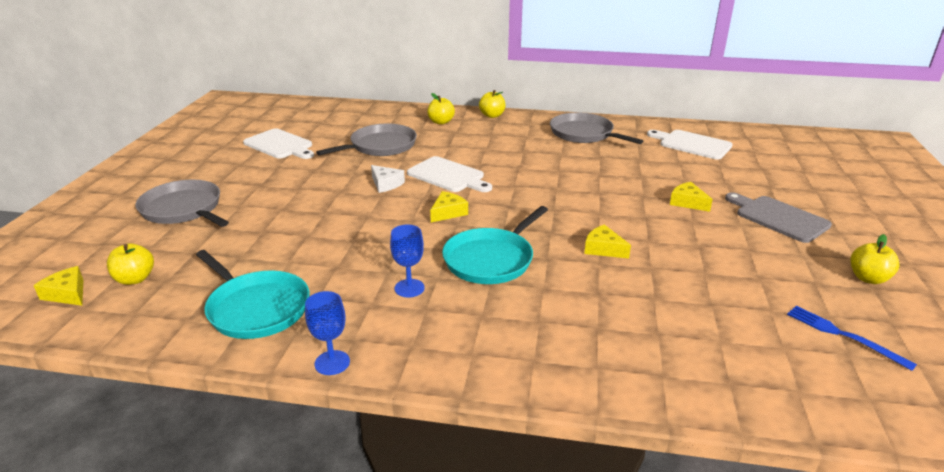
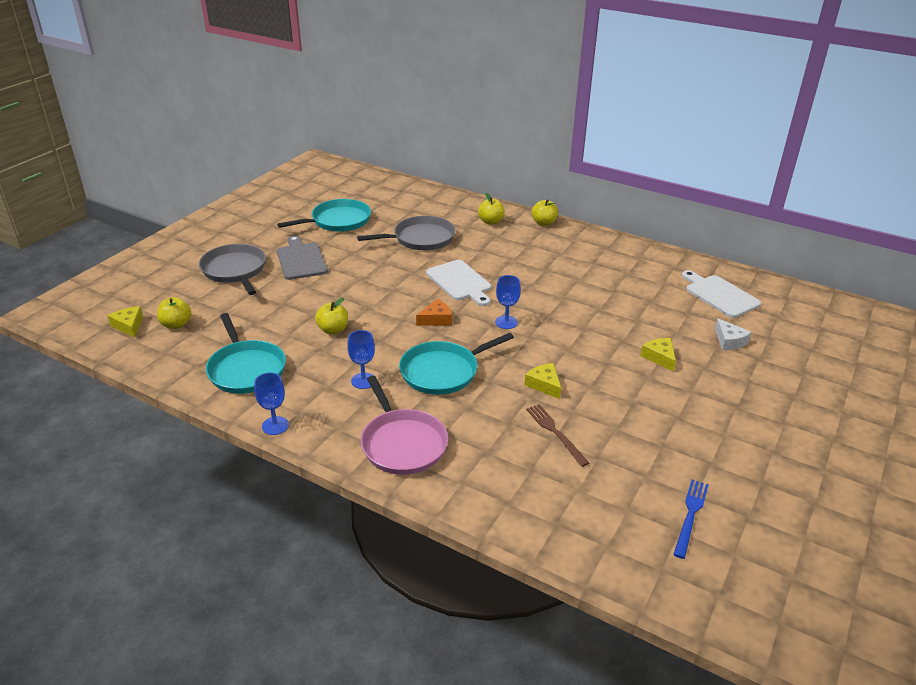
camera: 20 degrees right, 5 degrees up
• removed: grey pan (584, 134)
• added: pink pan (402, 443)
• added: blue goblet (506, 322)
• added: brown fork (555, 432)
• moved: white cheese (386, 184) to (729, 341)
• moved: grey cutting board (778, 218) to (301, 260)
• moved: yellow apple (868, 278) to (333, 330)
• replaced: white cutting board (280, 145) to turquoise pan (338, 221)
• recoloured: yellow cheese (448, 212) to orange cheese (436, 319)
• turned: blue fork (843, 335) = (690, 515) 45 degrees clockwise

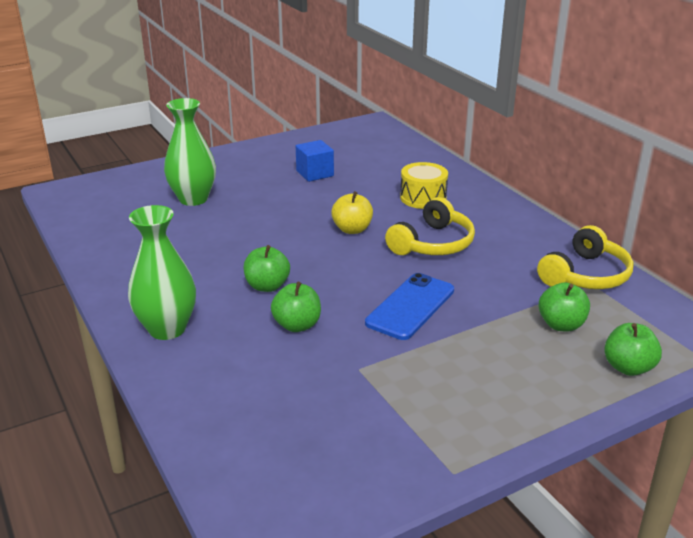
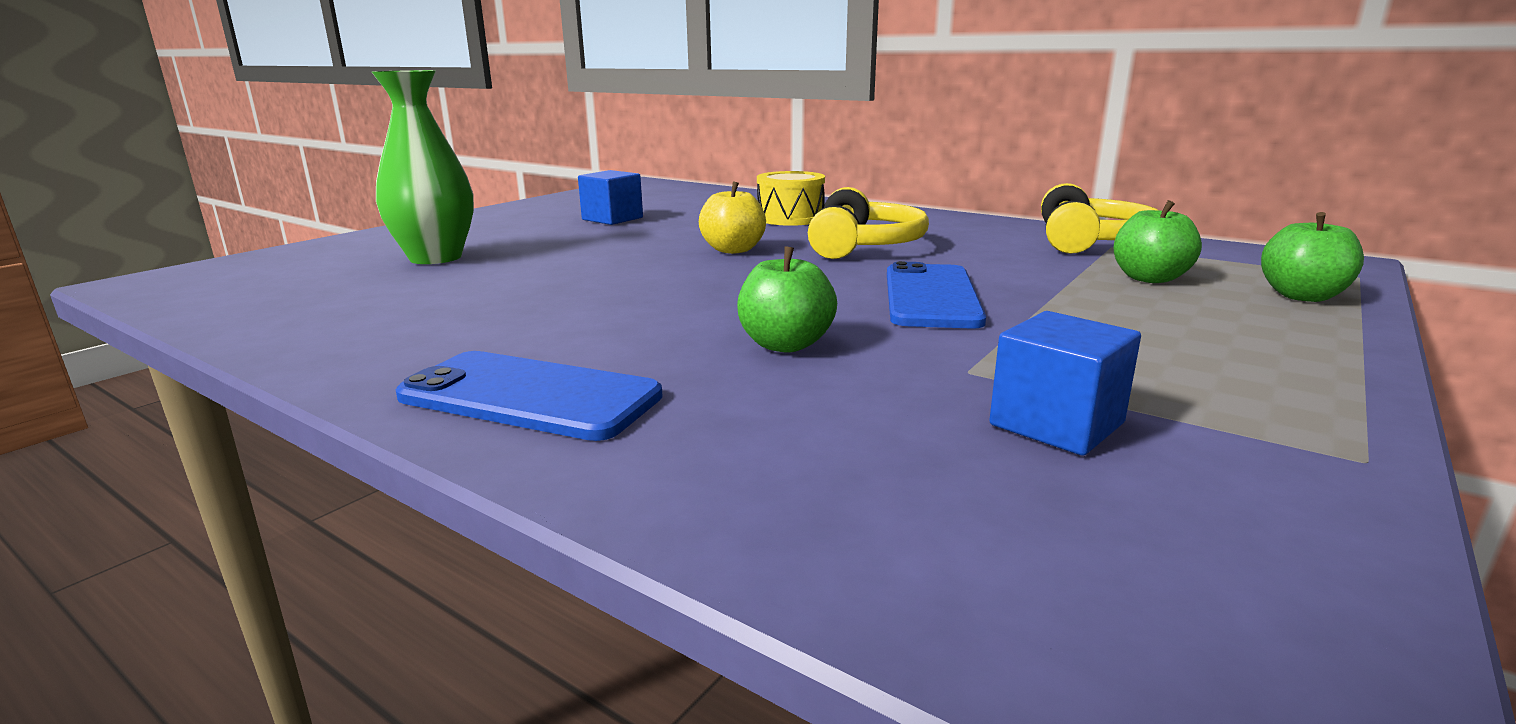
camera: 25 degrees left, 10 degrees down
• removed: green apple (267, 286)
• added: blue cube (1056, 424)
• replaced: green vase (167, 329) to blue phone (530, 396)

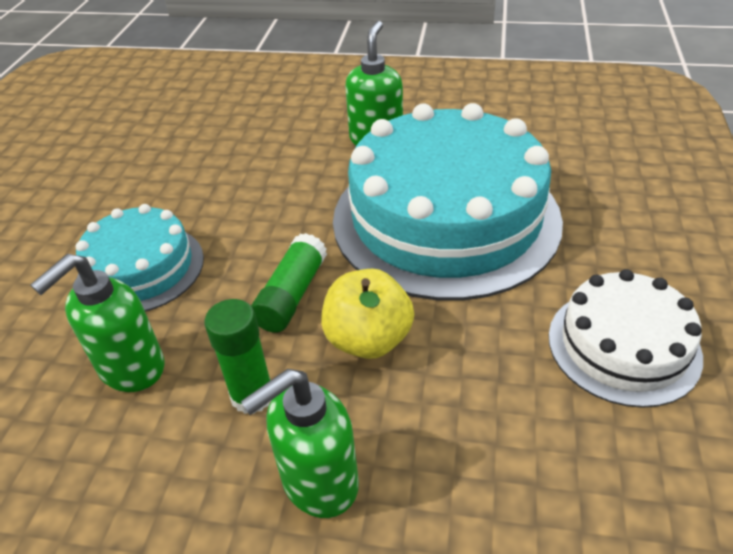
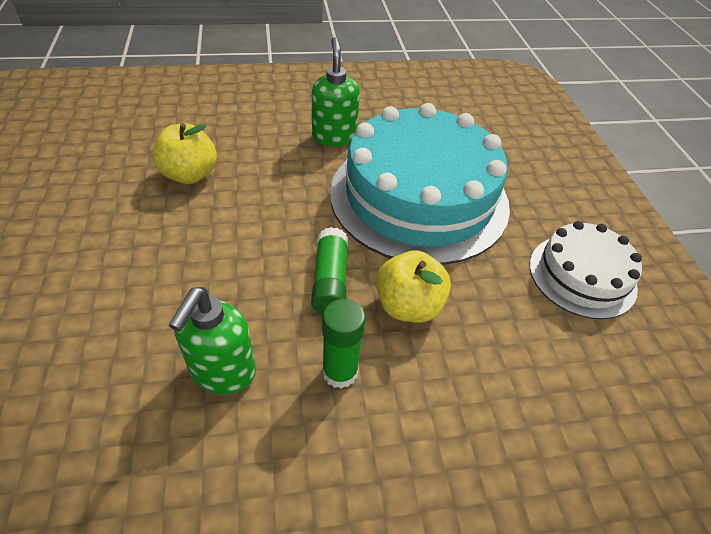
camera: 25 degrees left, 5 degrees up
• removed: turquoise cake (141, 268)
• removed: green soap dispenser (318, 482)
• added: yellow apple (190, 175)

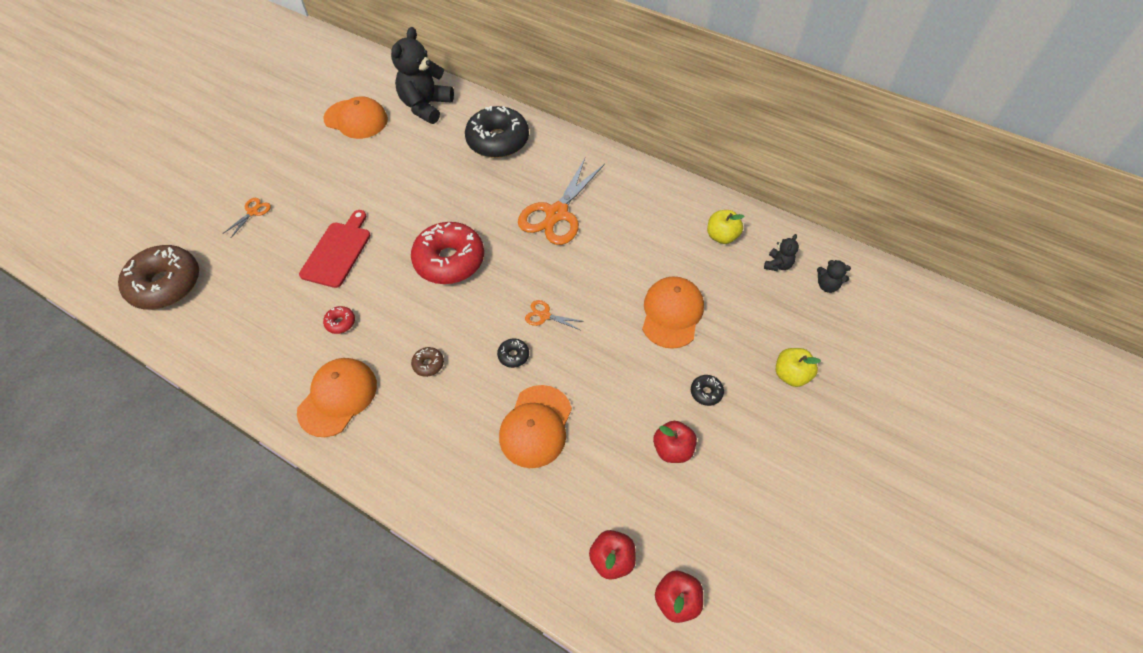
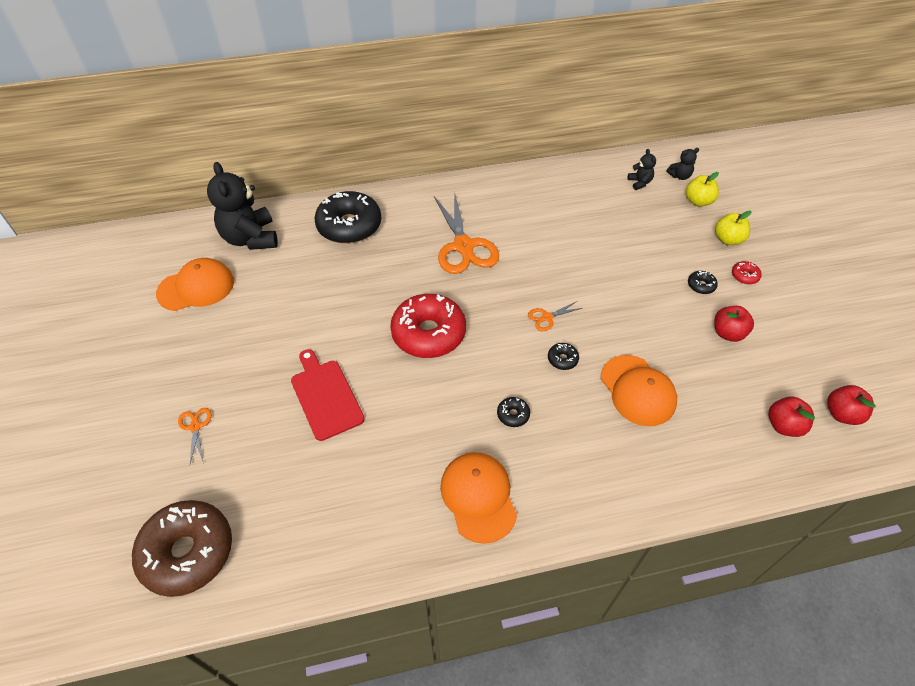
camera: 45 degrees left, 5 degrees down
• removed: orange cap (672, 313)
• moved: red donut (340, 322) to (744, 276)
• moved: yellow apple (721, 236) to (698, 201)
• recoloured: brown donut (428, 364) to black donut (513, 415)

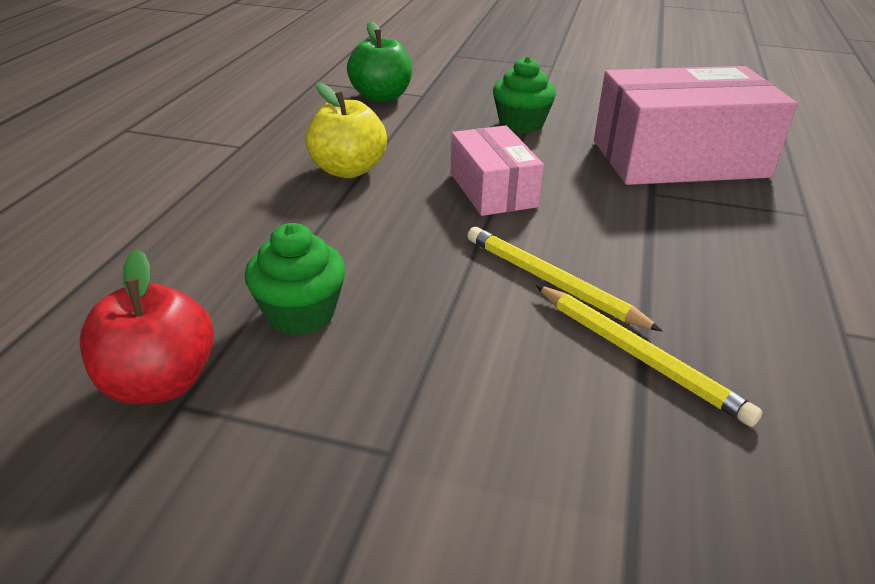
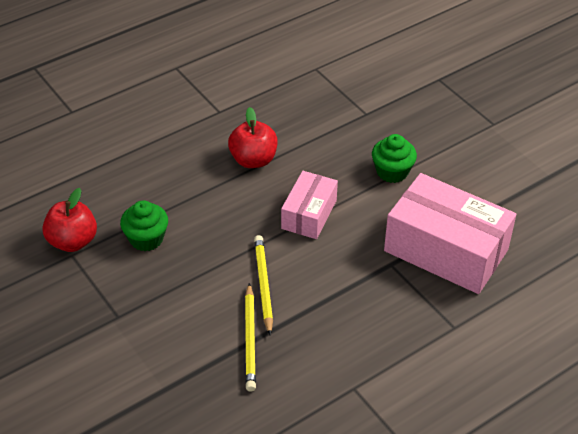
camera: 40 degrees right, 10 degrees up
• removed: green apple (381, 97)
• recoloured: yellow apple (348, 170) to red apple (253, 160)

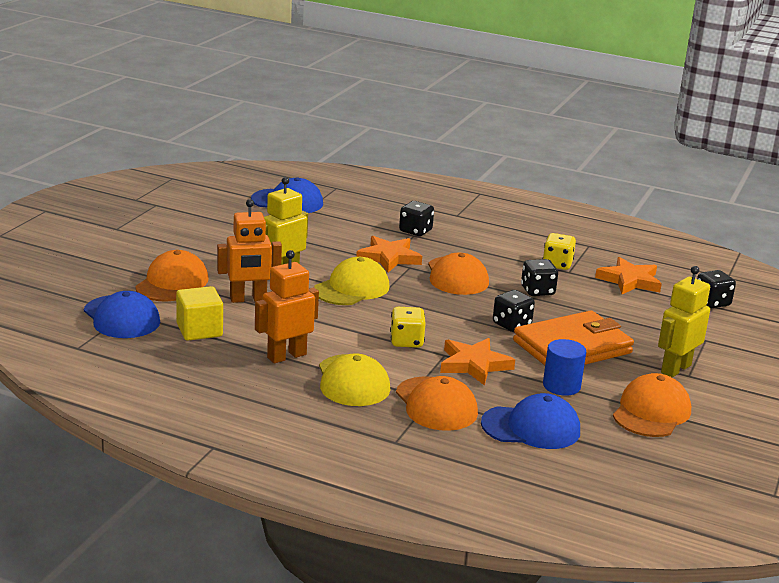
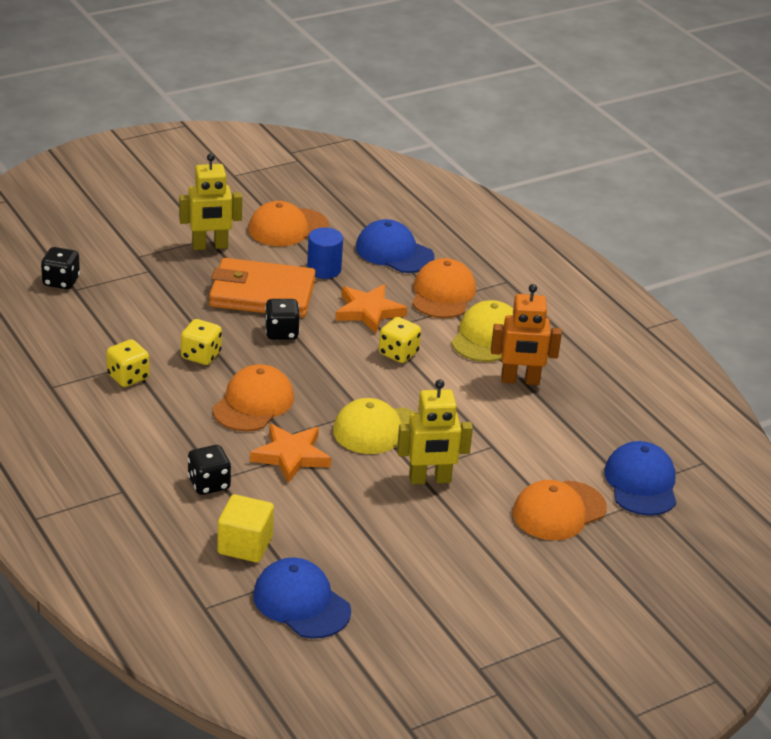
camera: 145 degrees left, 10 degrees up
• removed: orange robot (248, 299)
• removed: orange star (629, 280)
• moved: yellow cube (199, 330) to (245, 545)
• recoloured: black dice (537, 291) to yellow dice (201, 355)

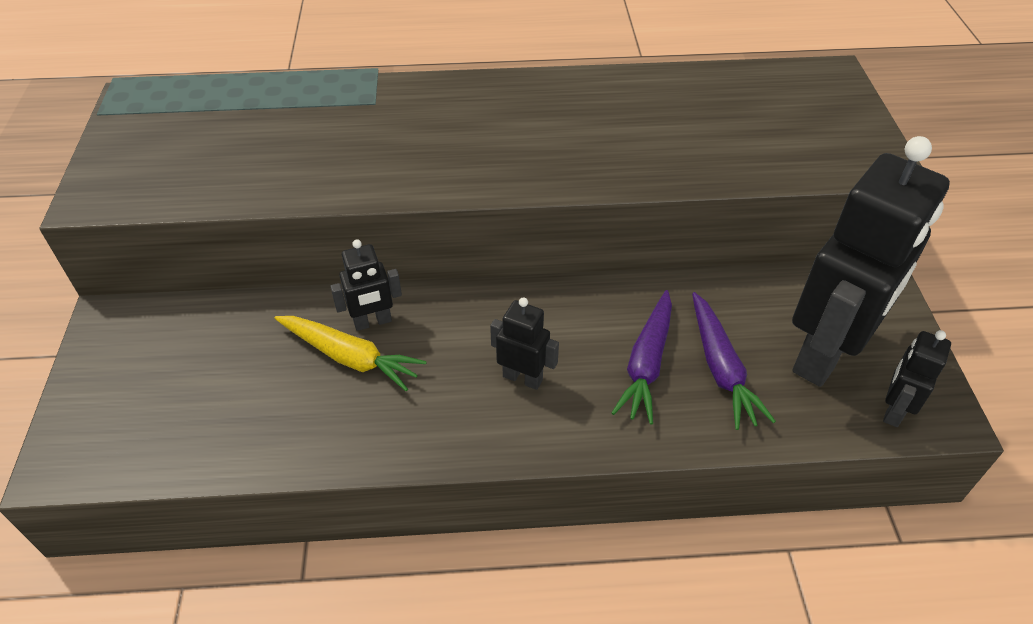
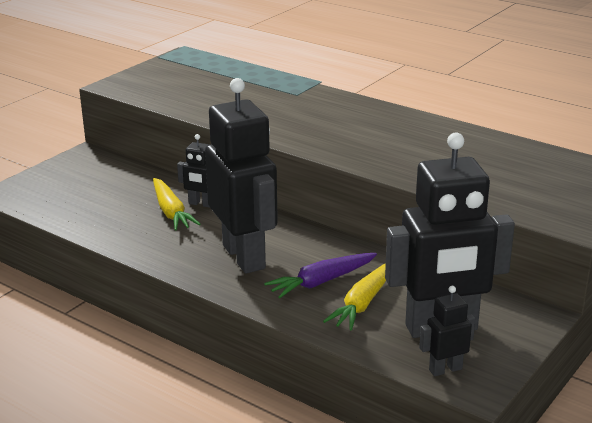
camera: 40 degrees right, 20 degrees down
• recoloured: purple carrot (720, 368) to yellow carrot (363, 303)
• resized: black robot (522, 378) = (244, 257) x2.27

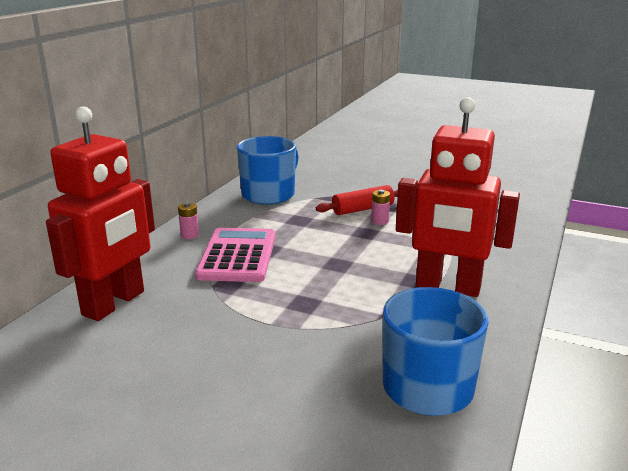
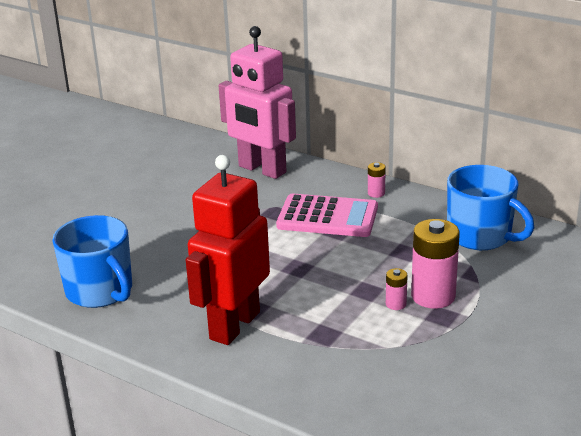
camera: 100 degrees right, 5 degrees up
• replaced: red rolling pin (363, 209) to pink battery (433, 296)
• recoloured: red robot (114, 303) to pink robot (262, 169)

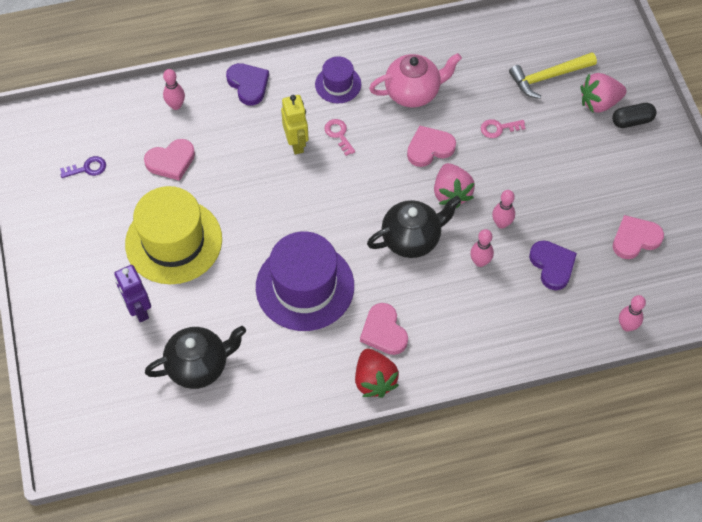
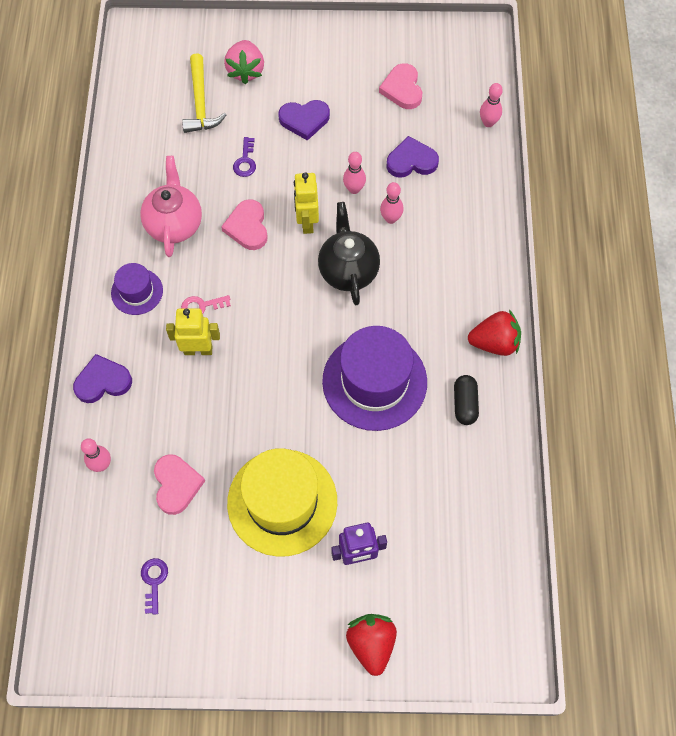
camera: 75 degrees left, 5 degrees up
• removed: black teapot (199, 366)
• removed: pink heart (384, 331)
• added: purple heart (304, 120)
• added: red strawberry (371, 644)
• moved: black capsule (632, 121) to (465, 404)
• replaced: pink strawberry (451, 193) to yellow robot (307, 222)
• recoloured: pink key (498, 128) to purple key (245, 161)

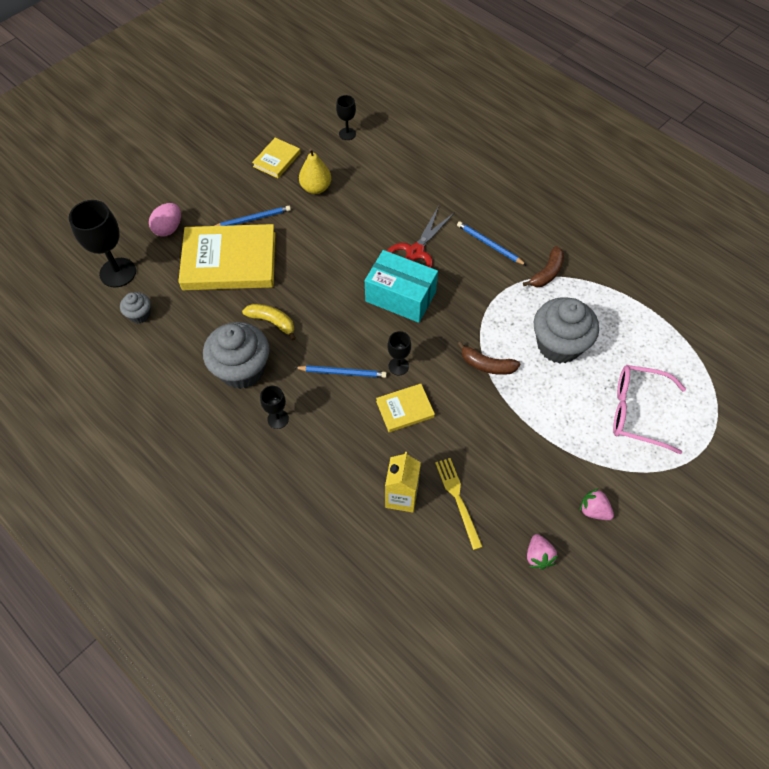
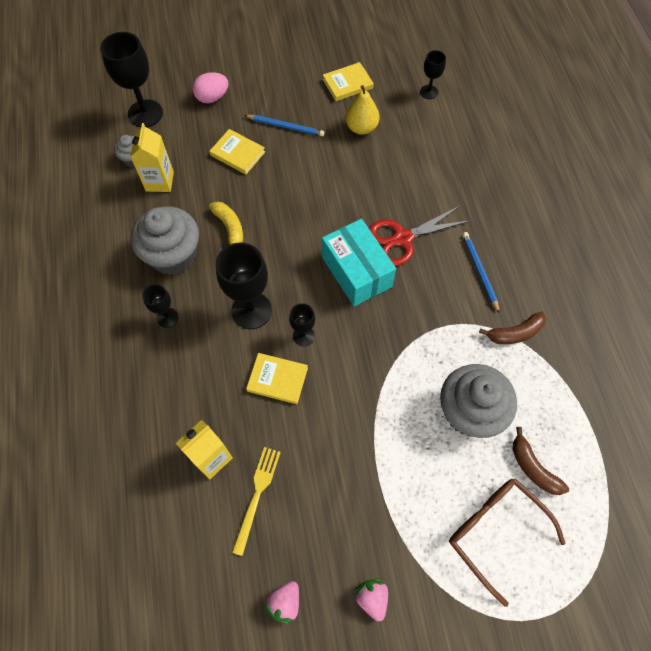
camera: 35 degrees right, 5 degrees up
• added: yellow carton (159, 181)
• moved: brown banana (487, 365) to (533, 467)
• replaced: blue pencil (342, 372) to black goblet (251, 310)
• recoloured: pink glasses (637, 412) to brown glasses (495, 531)
• resized: yellow book (229, 261) = (237, 153) x0.48

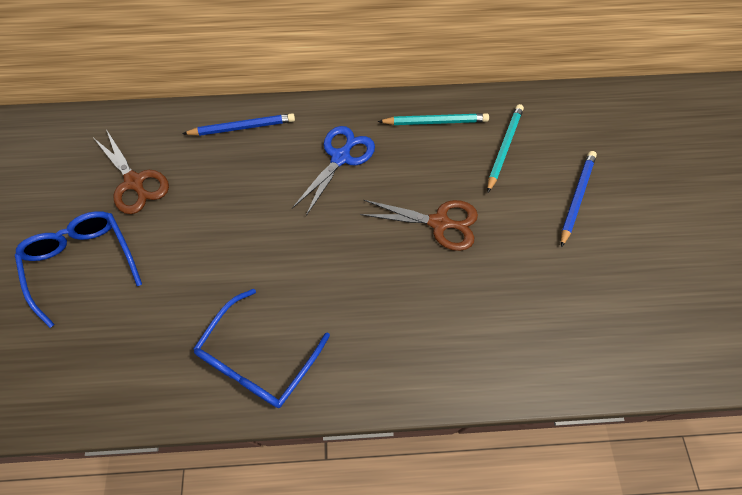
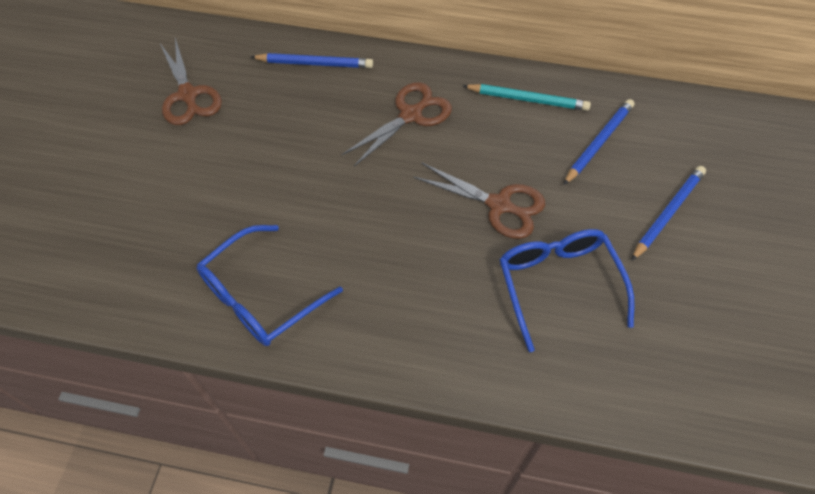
camera: 15 degrees right, 5 degrees down
• moved: blue glasses (83, 263) to (558, 284)
• recoloured: blue scissors (341, 157) to brown scissors (411, 115)
• recoloured: turquoise pencil (504, 148) to blue pencil (598, 142)

